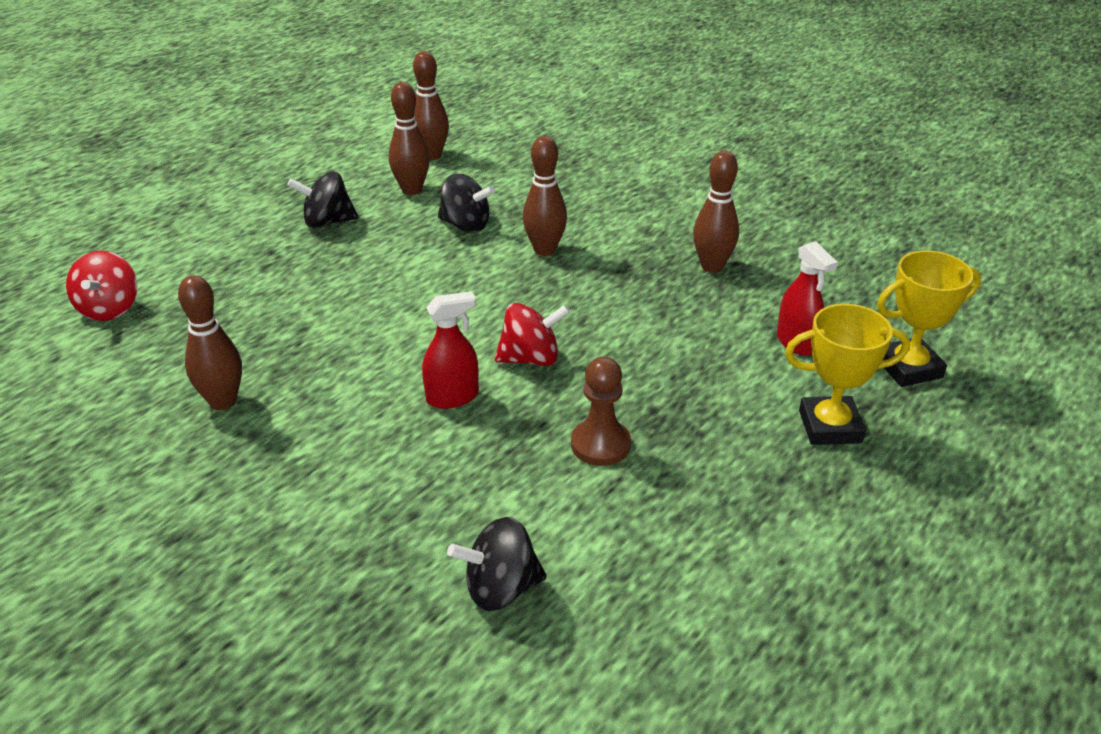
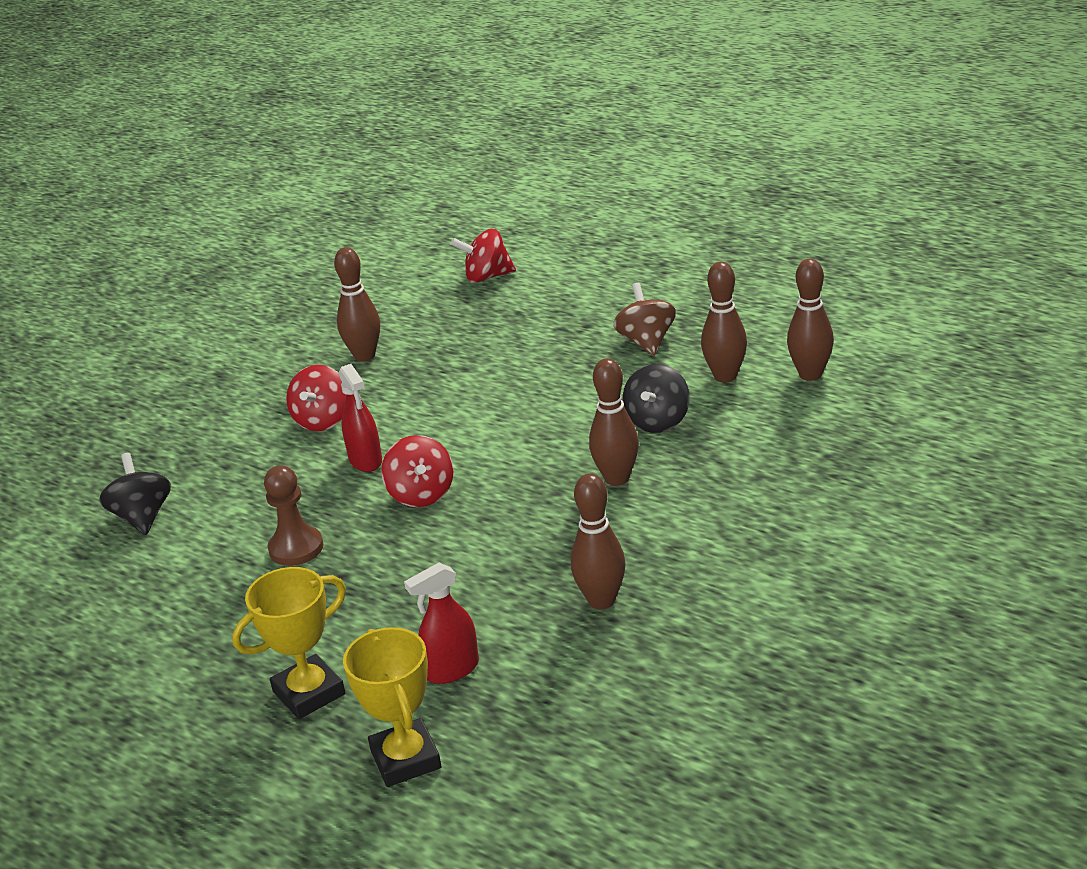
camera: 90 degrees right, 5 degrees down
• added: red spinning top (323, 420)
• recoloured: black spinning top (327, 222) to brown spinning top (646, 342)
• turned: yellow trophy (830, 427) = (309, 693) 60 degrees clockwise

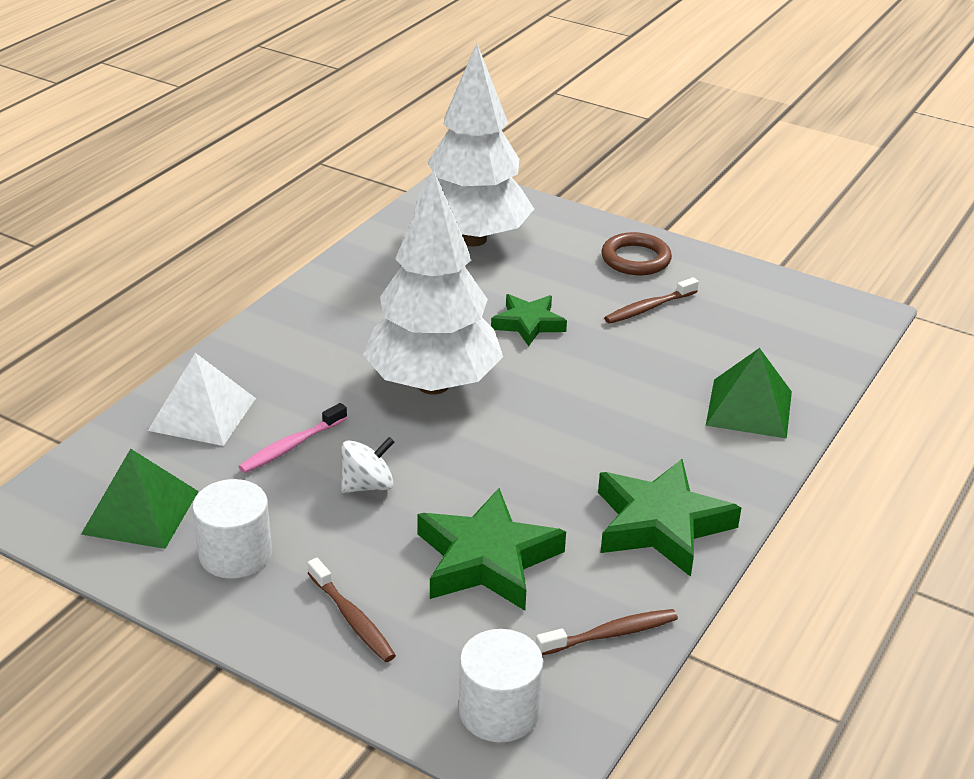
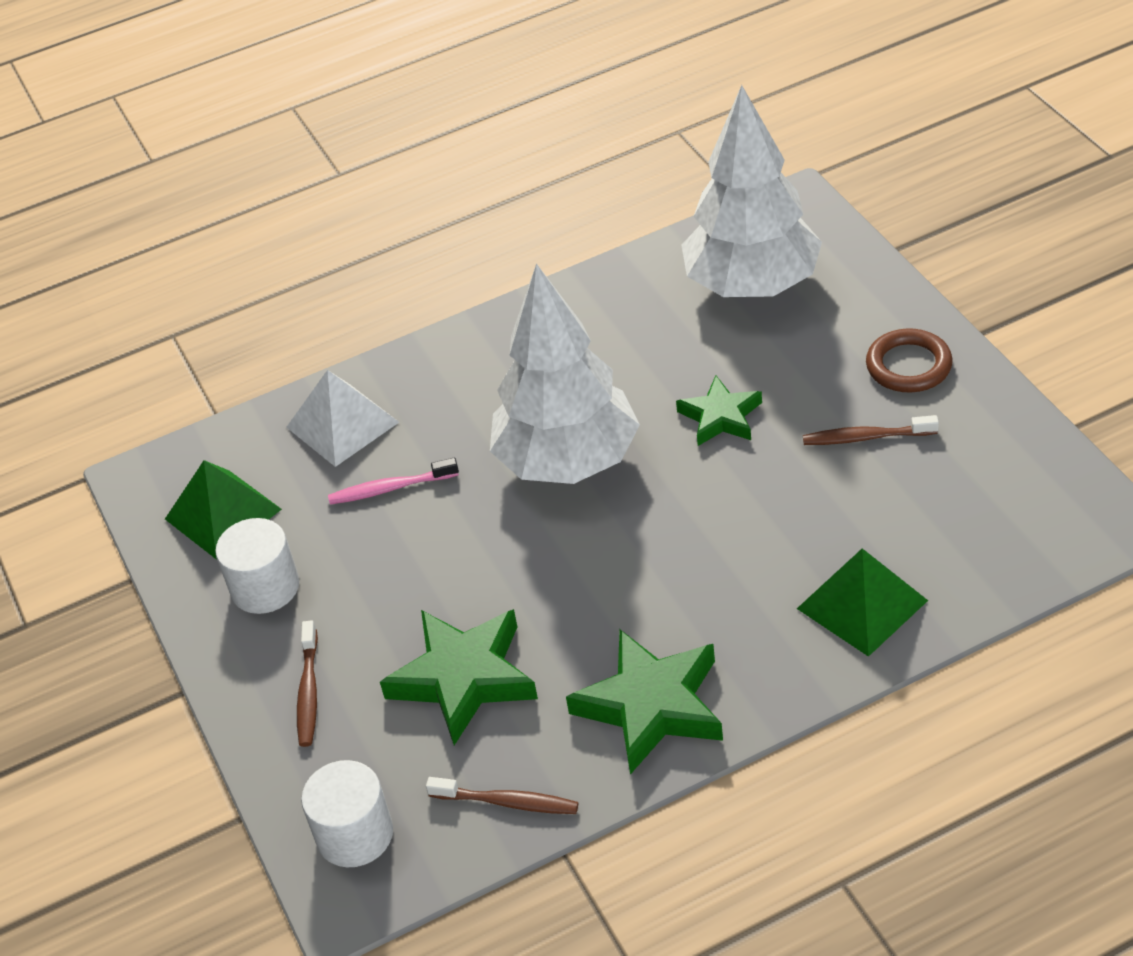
camera: 40 degrees right, 10 degrees up
• removed: white spinning top (367, 485)

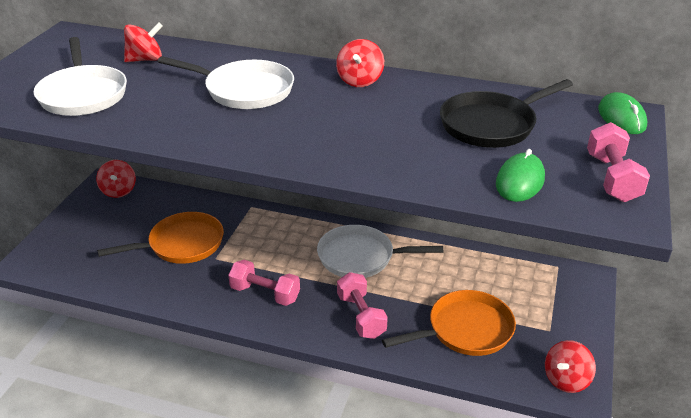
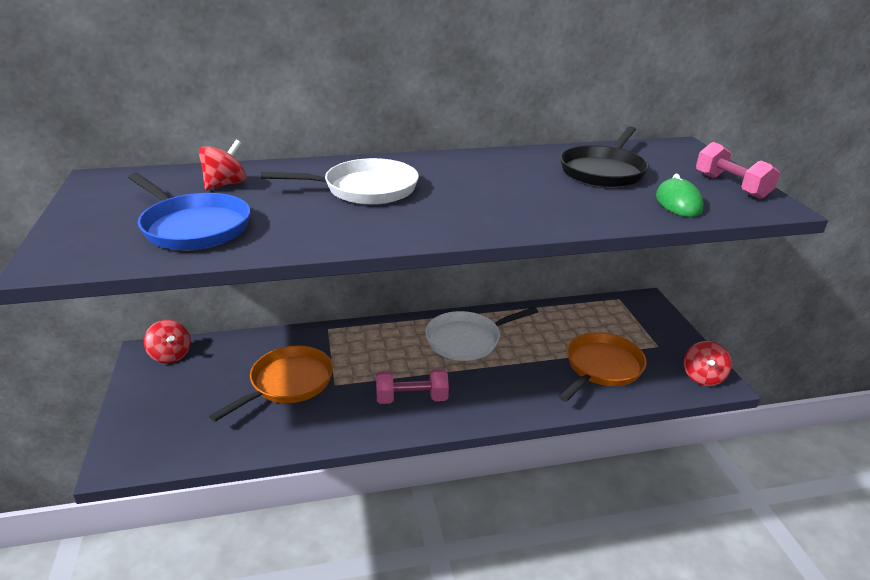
camera: 30 degrees left, 5 degrees down
• removed: red spinning top (360, 80)
• removed: pink dumbbell (361, 316)
• removed: green mouse (621, 118)
• recoloured: white pan (83, 94) to blue pan (193, 227)

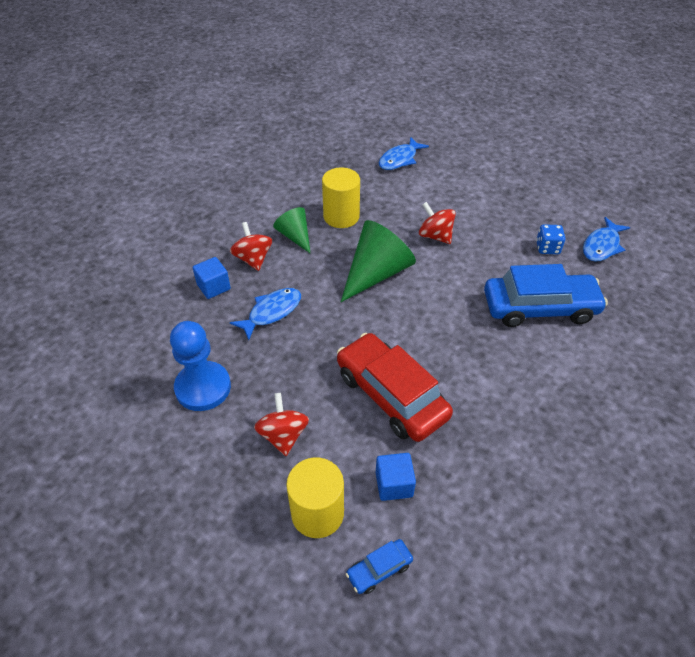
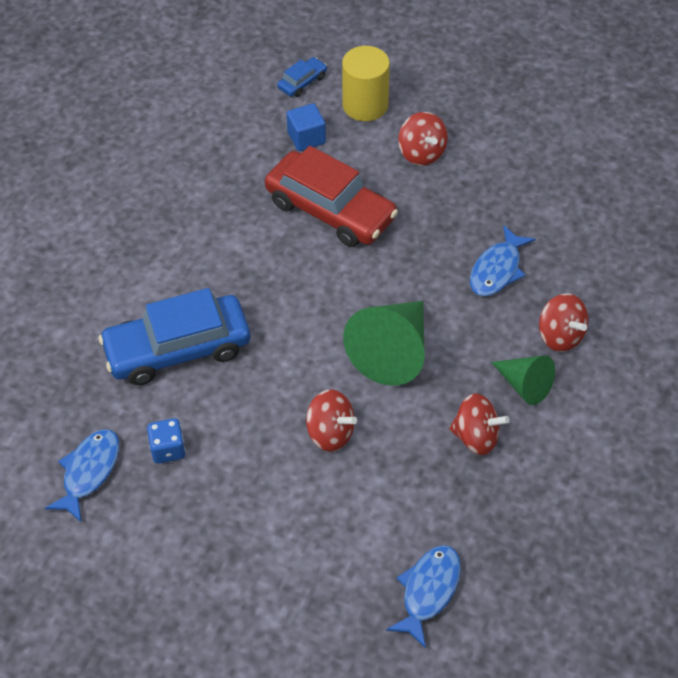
camera: 165 degrees right, 5 degrees up
• removed: blue pawn (203, 387)
• removed: blue cube (213, 287)
• replaced: yellow cylinder (341, 216) to red spinning top (476, 437)

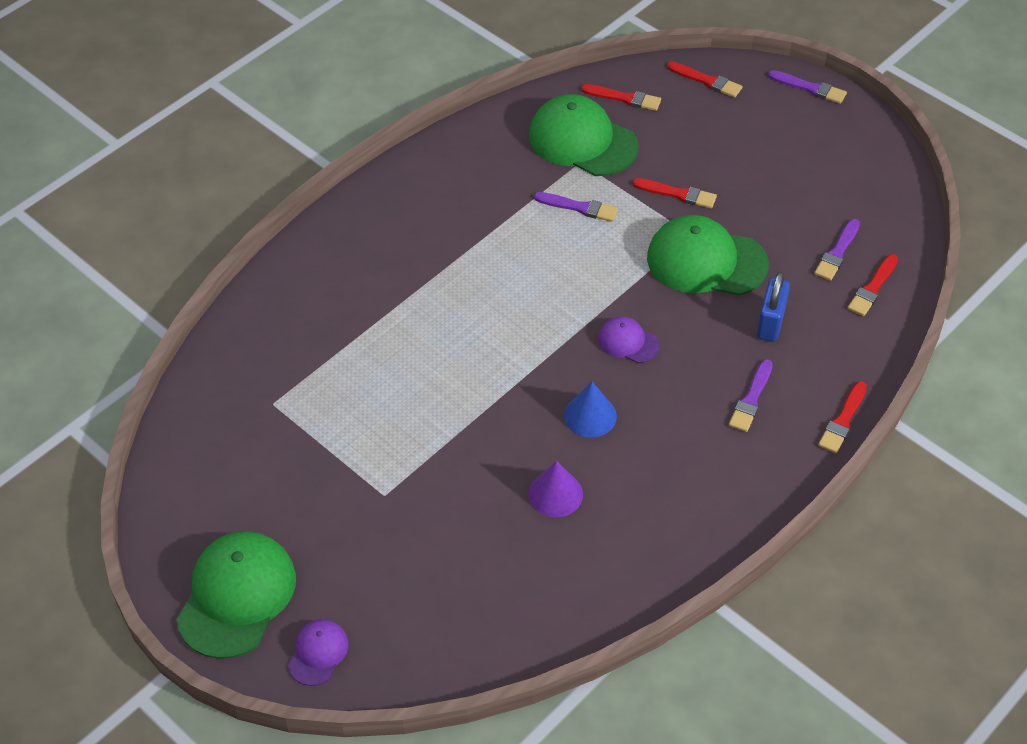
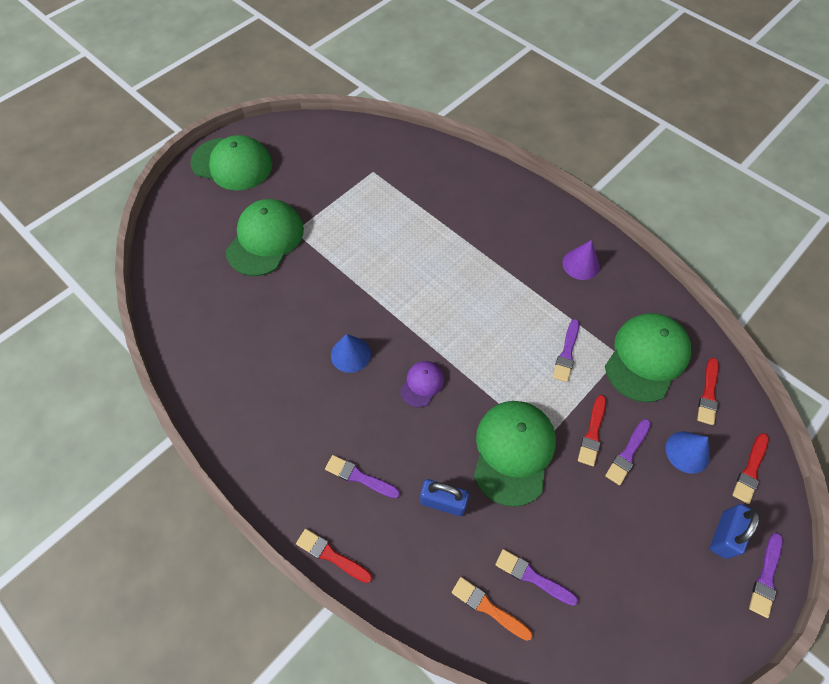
camera: 90 degrees right, 10 degrees up
• removed: purple cap (318, 653)
• added: green cap (265, 239)
• added: purple brush (628, 453)
• added: blue cone (687, 452)
• added: blue padlock (724, 535)
• moved: purple cone (555, 494) to (581, 264)
• recoloured: red brush (872, 288) to orange brush (488, 607)

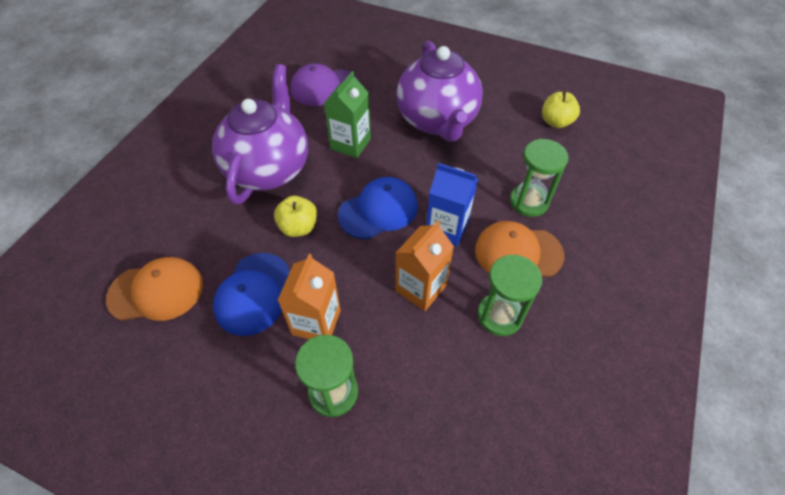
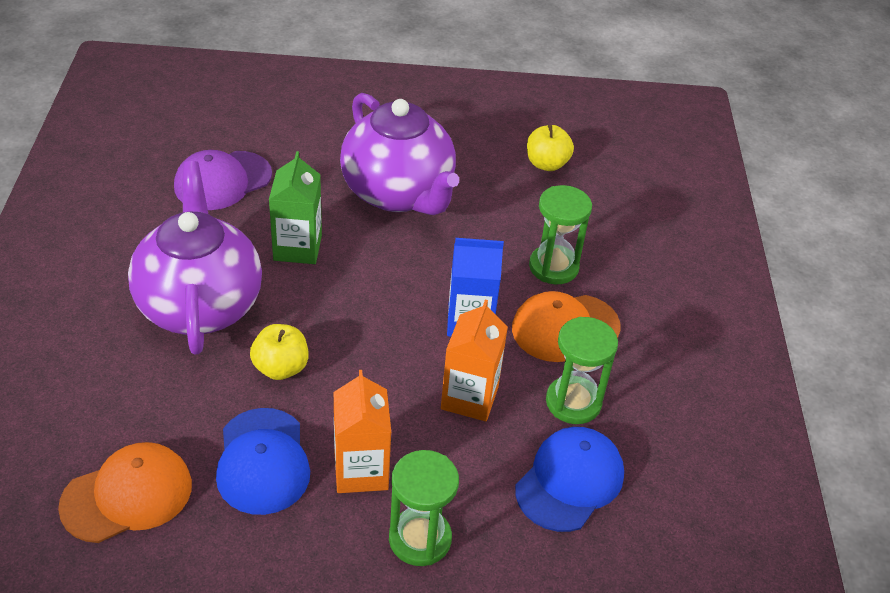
camera: 25 degrees left, 10 degrees down
• moved: blue cap (378, 210) to (570, 481)

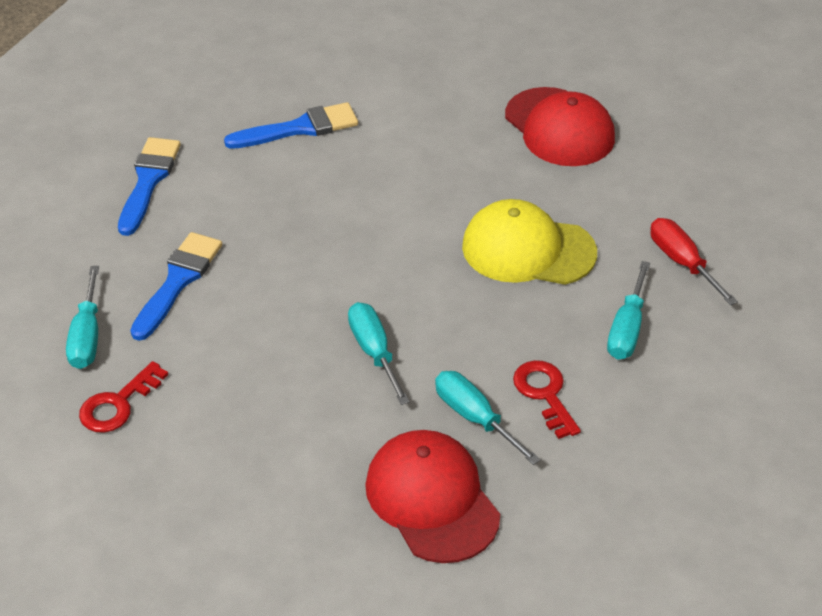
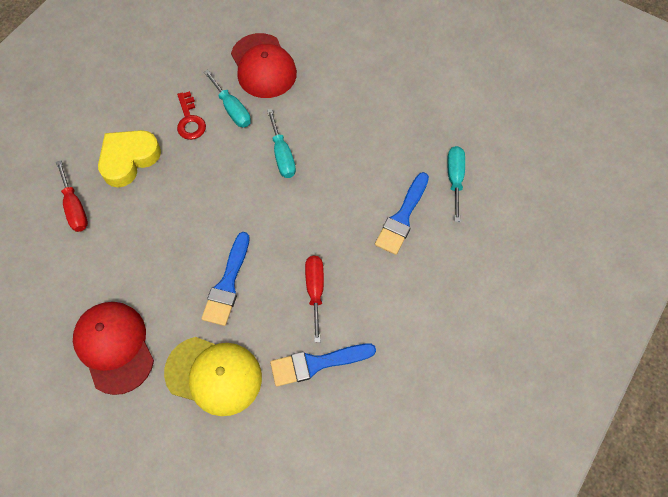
camera: 175 degrees left, 20 degrees up
• removed: red key (118, 404)
• added: red screwdriver (315, 291)
• moved: blue brush (148, 181) to (227, 284)
• moved: yellow cap (528, 249) to (214, 375)
• replaced: turquoise screwdriver (627, 329) to yellow heart (129, 159)

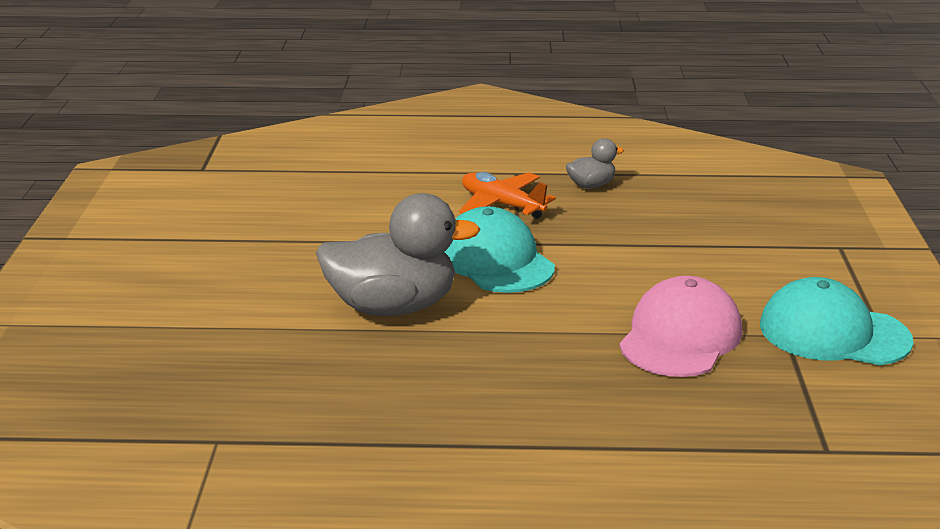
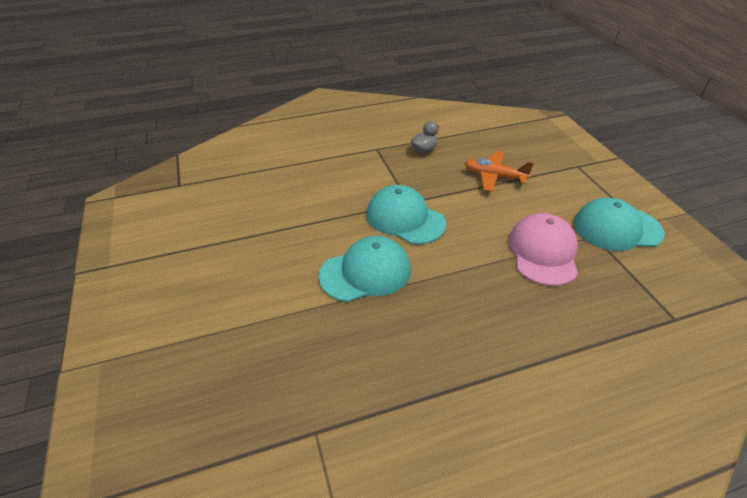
camera: 20 degrees left, 15 degrees up
• moved: orange plane (501, 205) to (494, 176)
• replaced: grey duck (393, 307) to turquoise cap (365, 272)

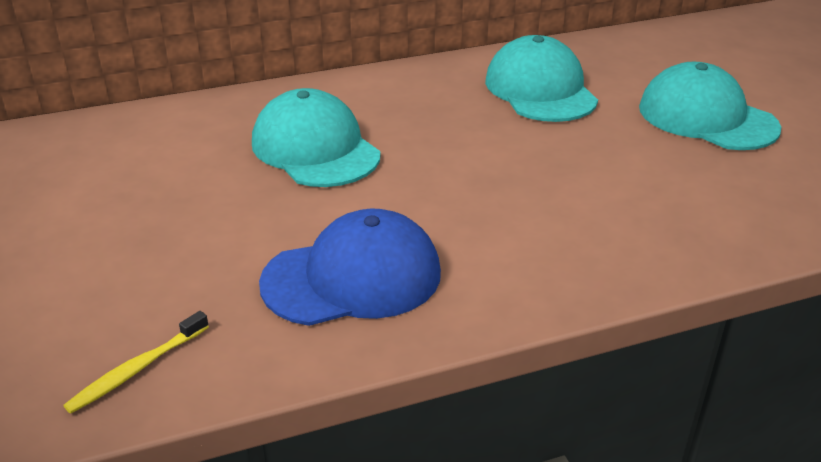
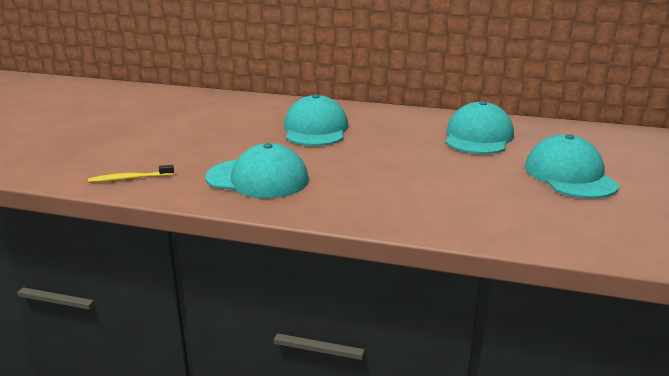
camera: 35 degrees right, 10 degrees down
• recoloured: blue cap (352, 277) to turquoise cap (258, 179)

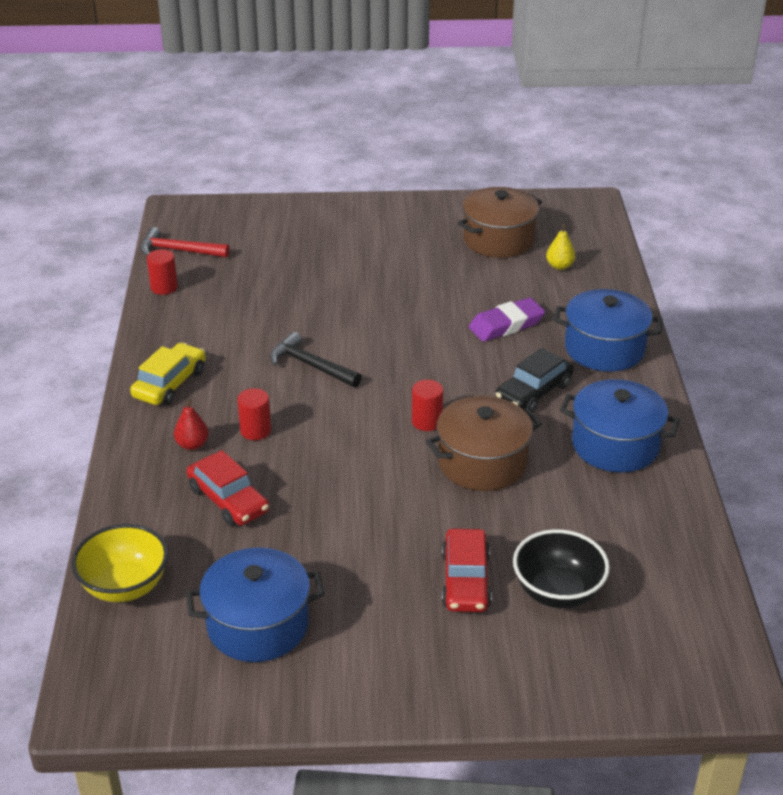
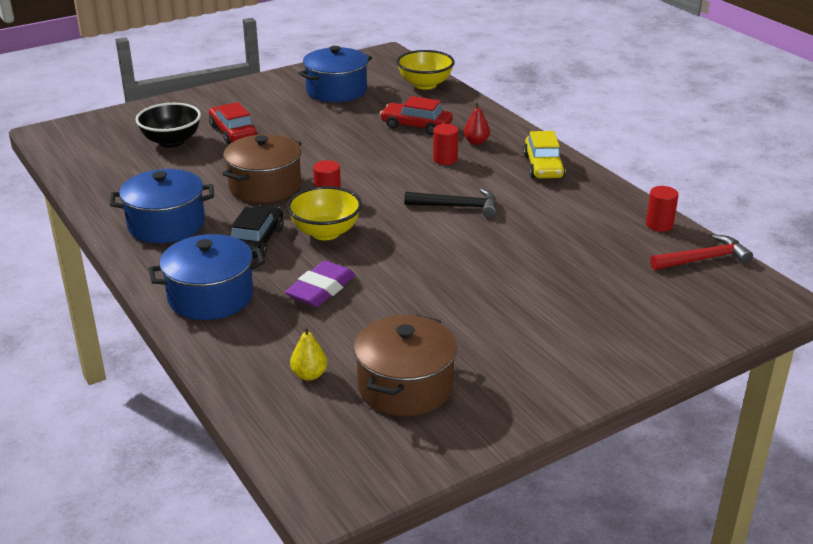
camera: 150 degrees right, 5 degrees down
• added: yellow bowl (325, 232)

